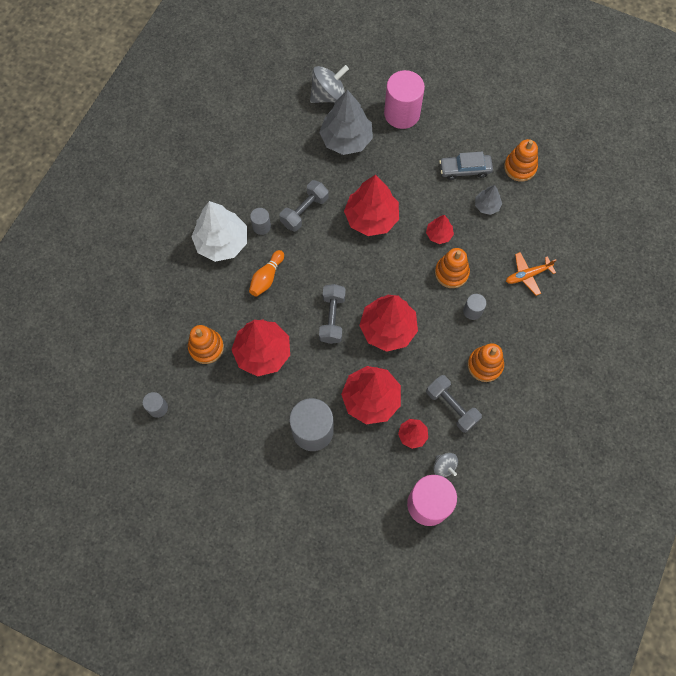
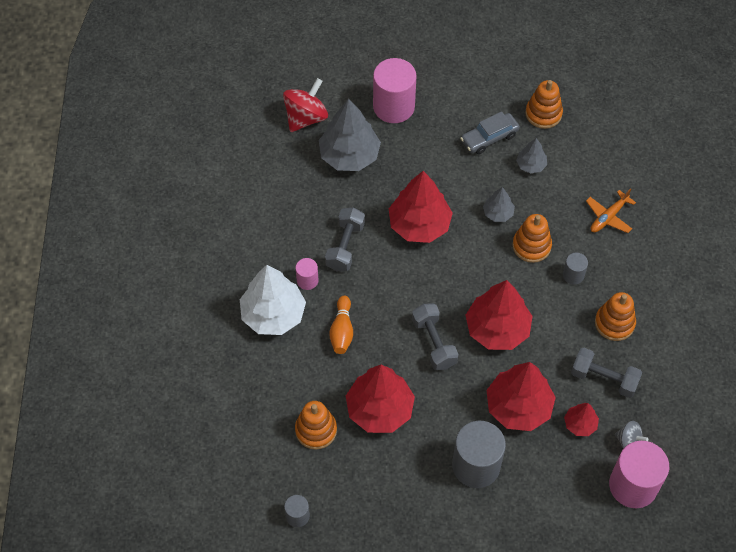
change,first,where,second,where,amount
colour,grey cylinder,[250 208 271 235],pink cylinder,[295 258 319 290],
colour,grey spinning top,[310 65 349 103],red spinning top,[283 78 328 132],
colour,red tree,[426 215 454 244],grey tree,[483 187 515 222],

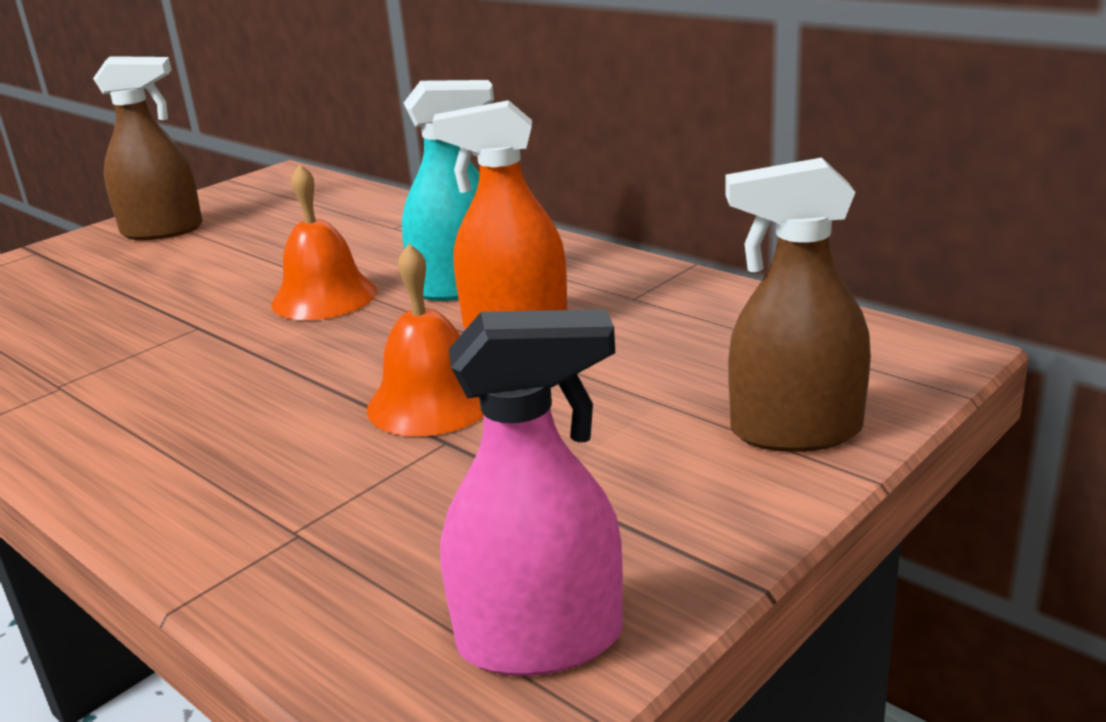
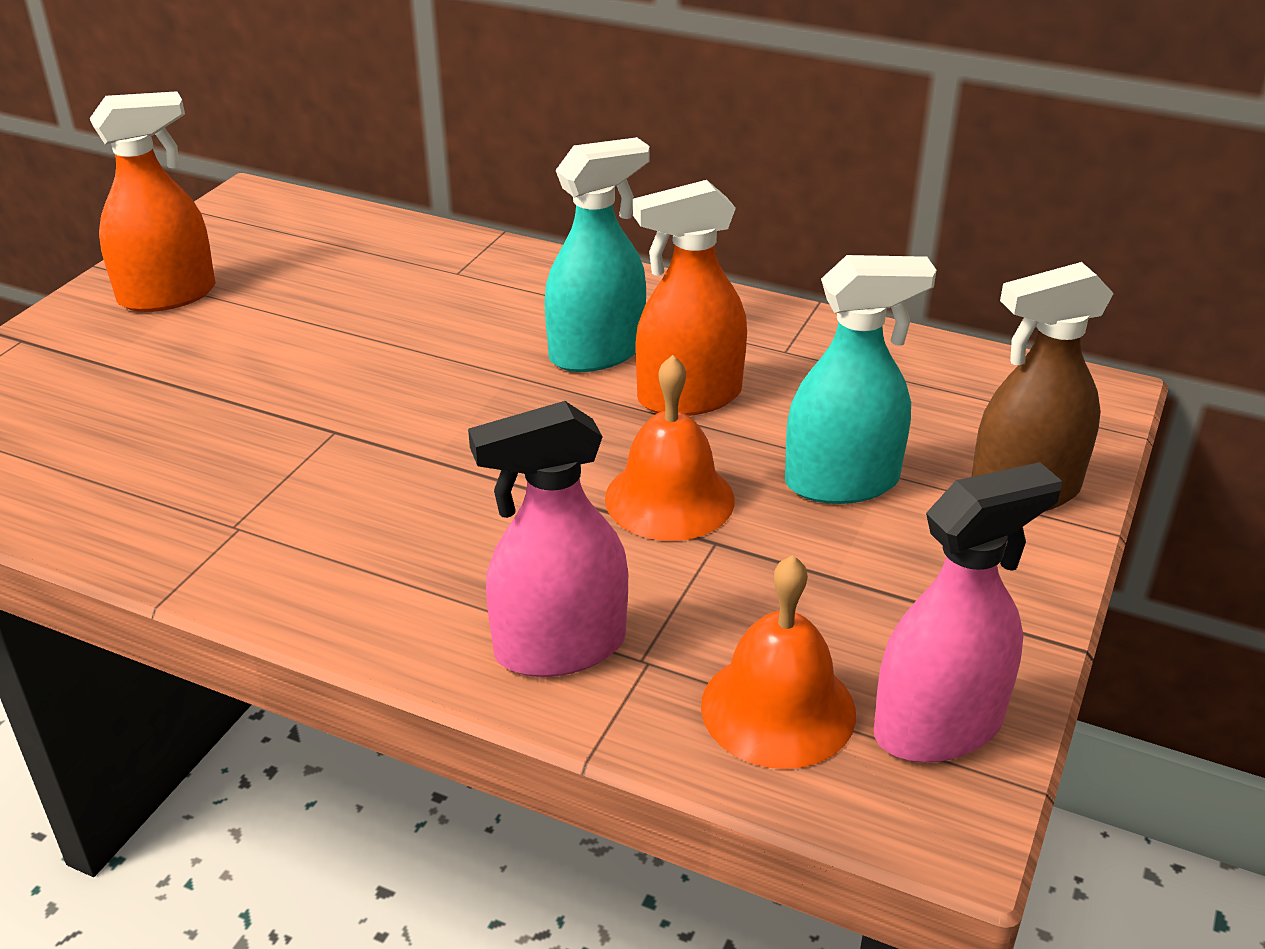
change,first,where,second,where,amount
colour,brown spray bottle,[93 56 203 240],orange spray bottle,[90 91 215 312],
relocated,orange bell,[271 164 377 320],,[701 555 856 769],
appeared,,,pink spray bottle,[468 401 628 677],
appeared,,,turquoise spray bottle,[785 255 936 504],

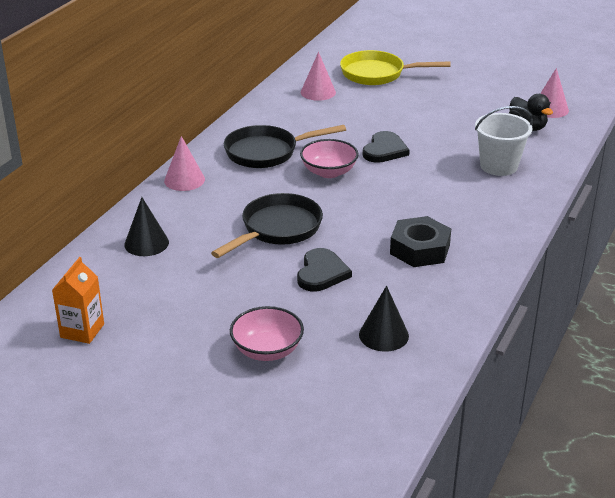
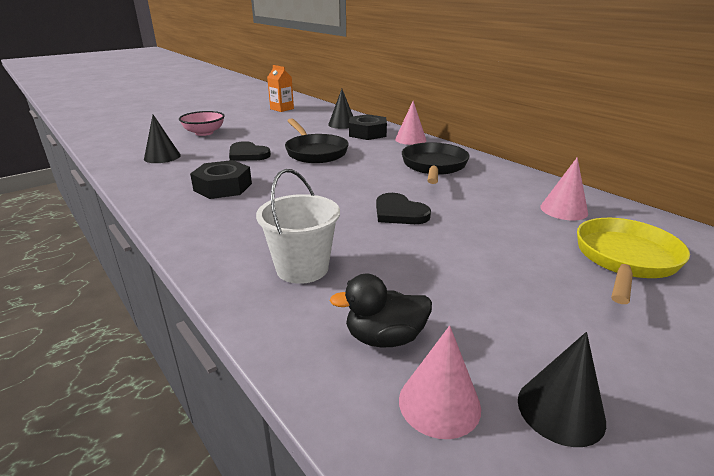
change,first,where,second,where,amount
missing,pink bowl,[300 139 359 178],,,
appeared,,,black nut,[349 114 387 140],
appeared,,,black cone,[518 332 606 447],

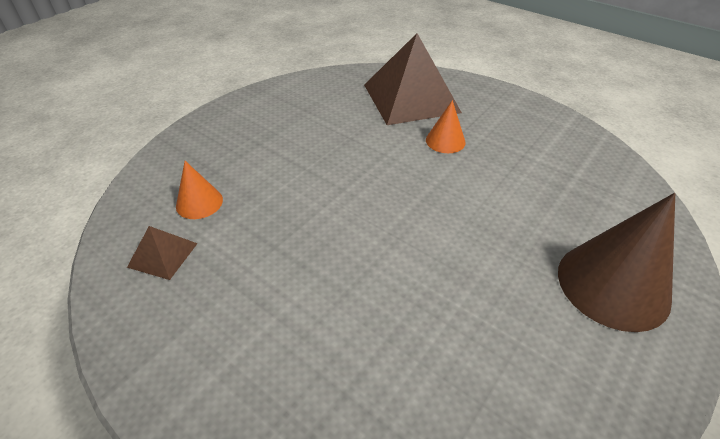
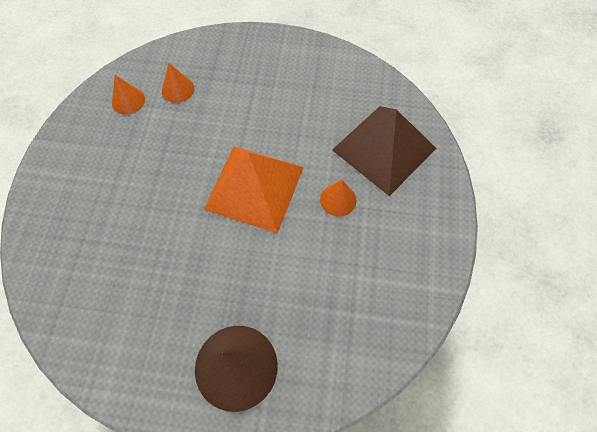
change,first,where,second,where,amount
exchanged,brown pyramid,[127 226 198 280],orange cone,[112 75 145 115],
appeared,,,orange pyramid,[204 146 304 234],

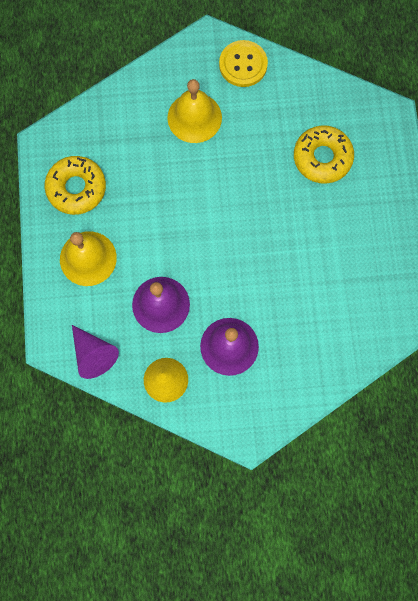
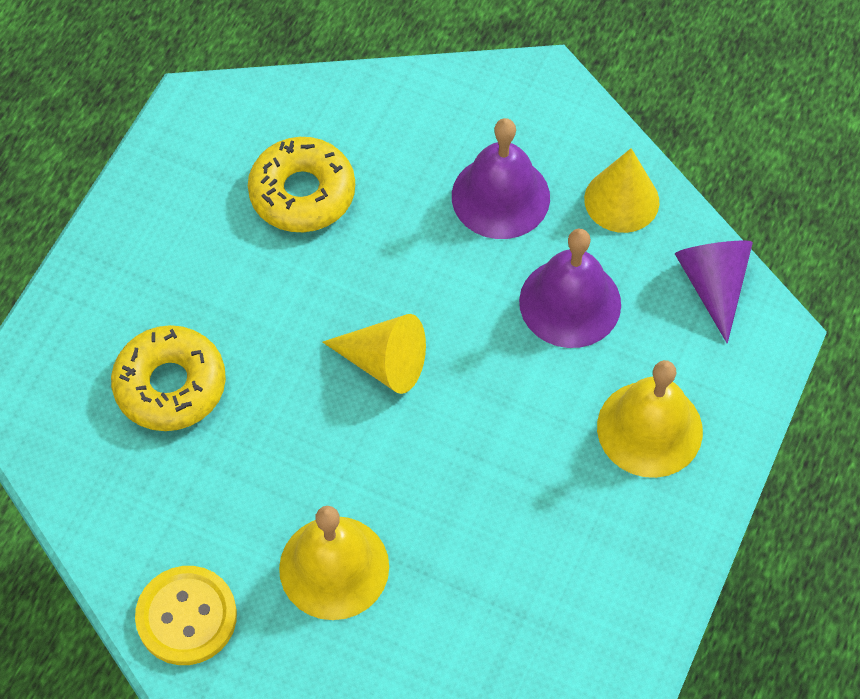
change,first,where,second,where,amount
relocated,yellow donut,[45 156 106 215],,[248 137 355 232],
appeared,,,yellow cone,[322 314 426 394],

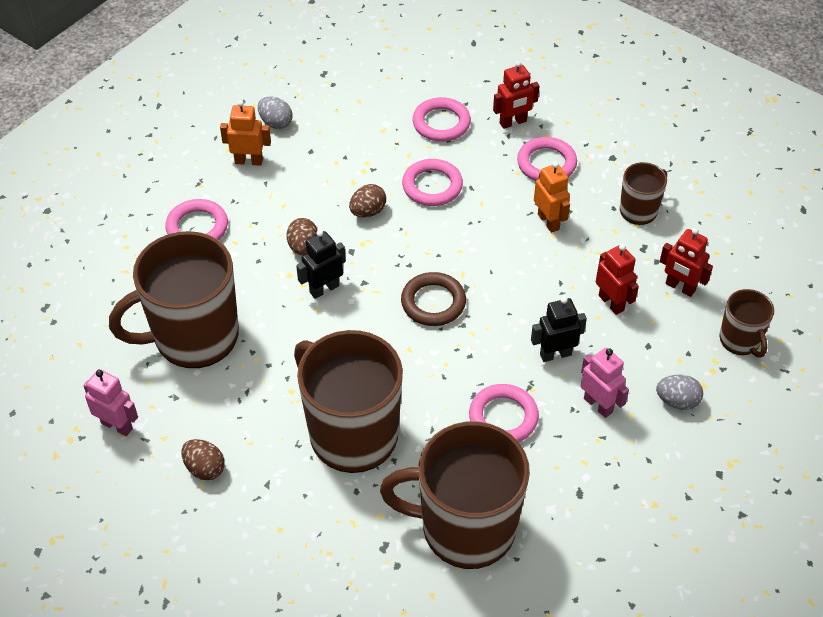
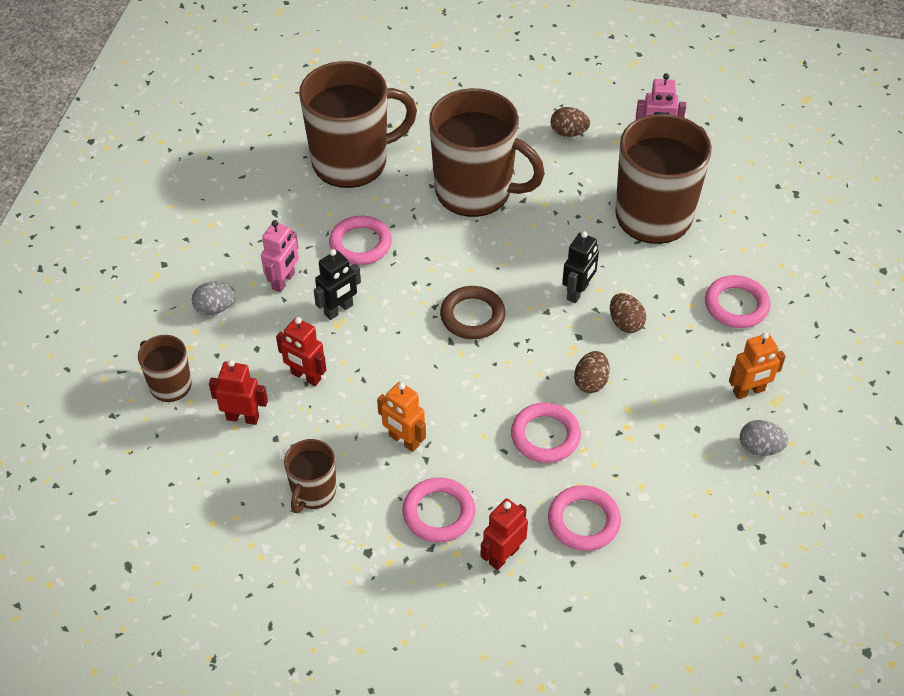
change,first,where,second,where,amount
spun,pink robot,[581 347 629 418],,[261 220 299 292],90 degrees counterclockwise

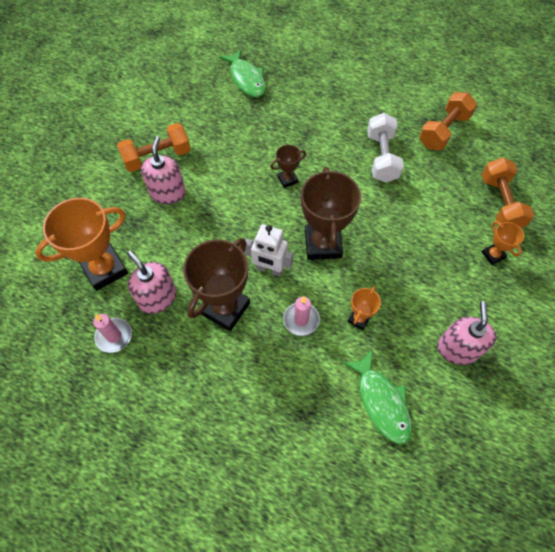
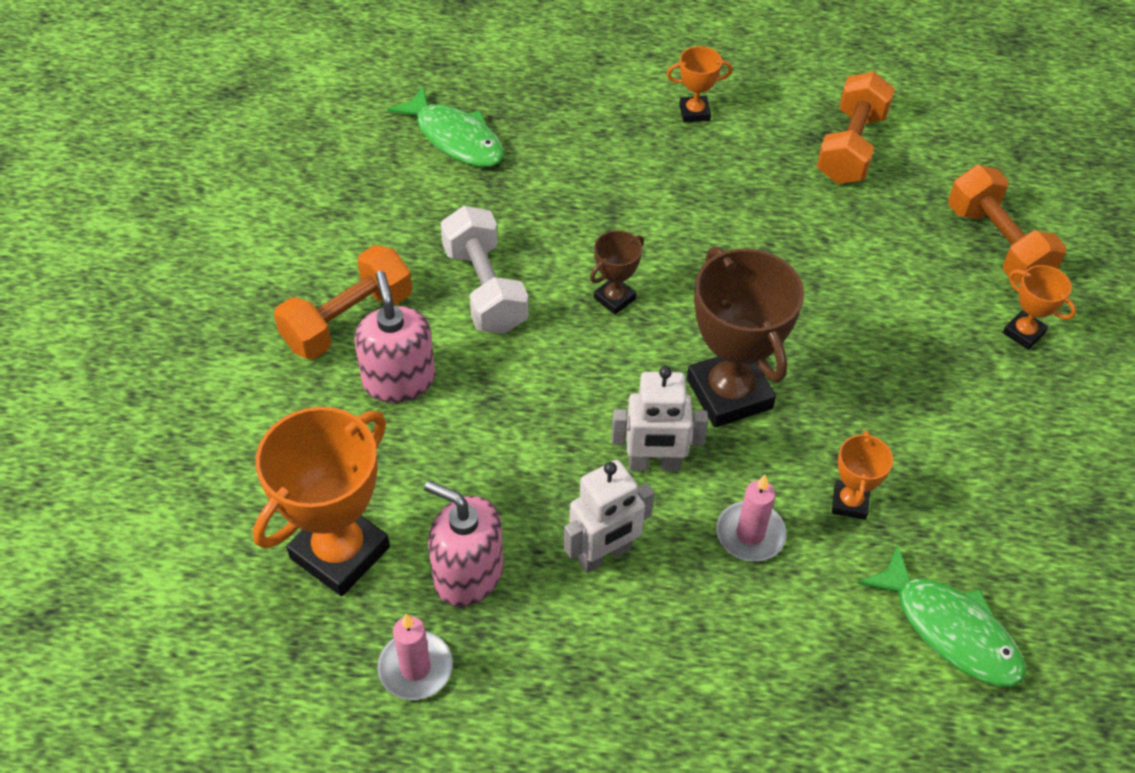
change,first,where,second,where,amount
exchanged,brown trophy,[183 238 250 331],white robot,[564 460 654 573],
relocated,white dumbbell,[367 113 404 183],,[441 206 529 334],
missing,pink soap dispenser,[437 301 496 365],,,
appeared,,,orange trophy,[667 46 732 122],

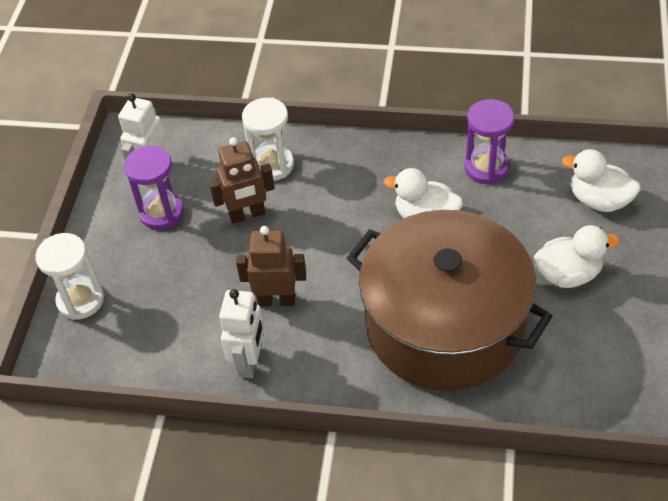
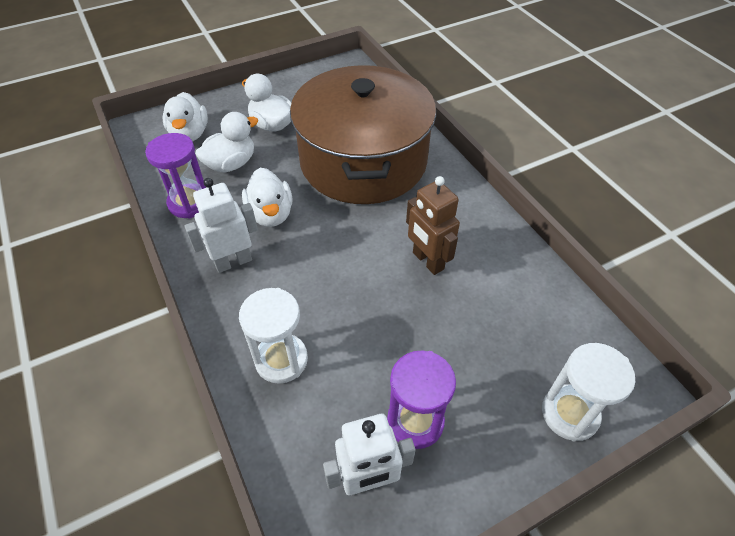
change,first,where,second,where,amount
missing,brown robot,[209 137 275 224],,,
relocated,white robot,[219 289 265 378],,[184 178 258 273],
appeared,,,white duck,[195 112 258 173],

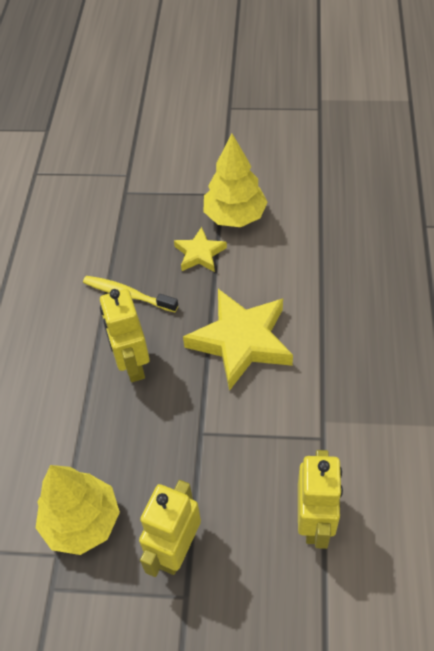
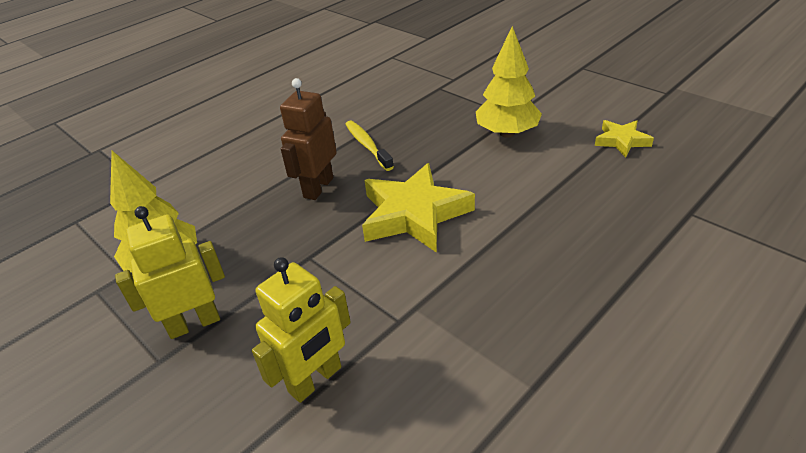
change,first,where,second,where,amount
colour,yellow robot,[100 289 150 382],brown robot,[280 78 337 200],
relocated,yellow star,[174 227 227 272],,[595 120 654 157],

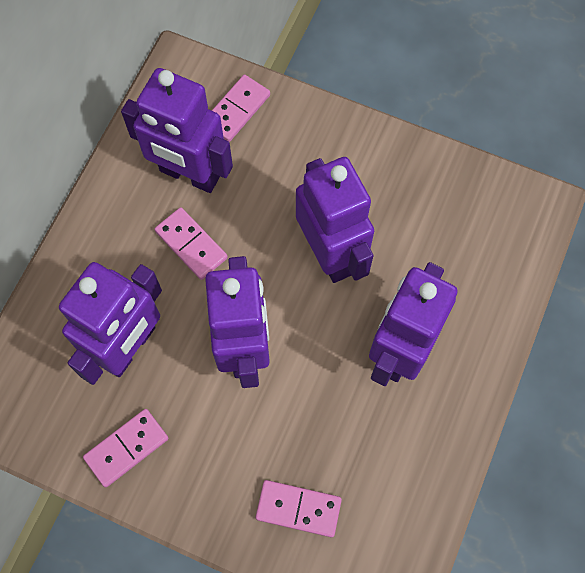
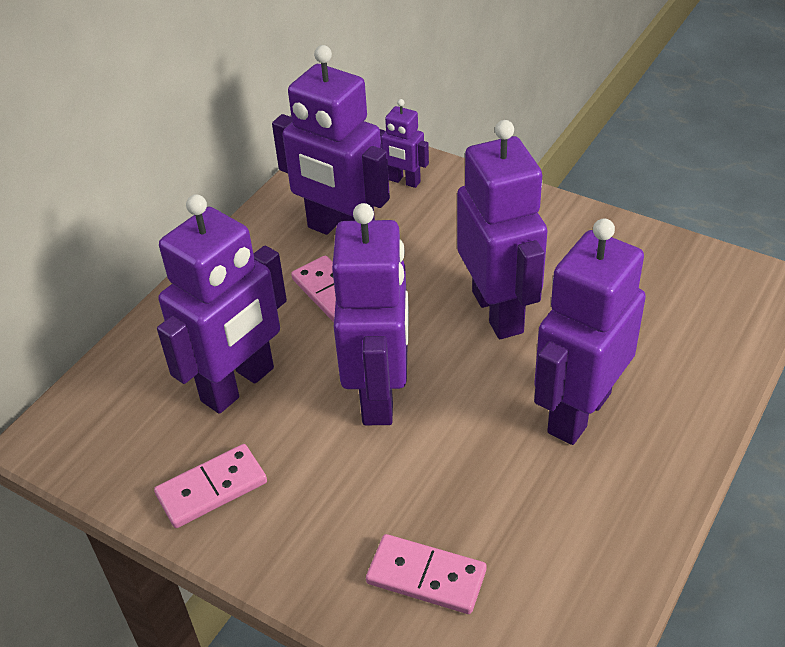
change,first,where,second,where,amount
exchanged,pink domino,[212 75 270 142],purple robot,[380 99 429 188],

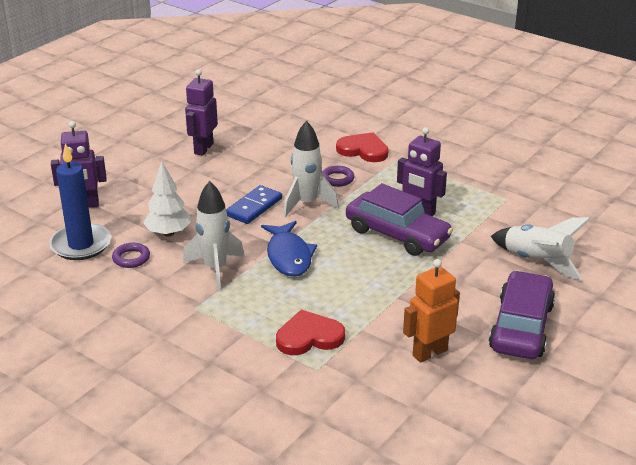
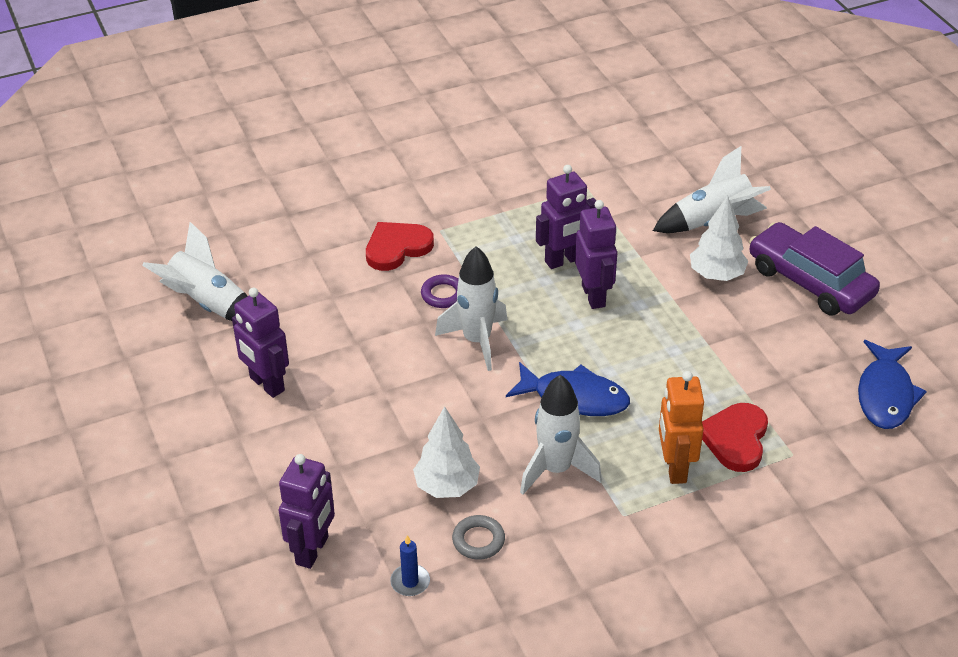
change,first,where,second,where,amount
size,blue candle,[49 143 111 260],,[390 535 430 596],x0.45
colour,purple ring,[112 243 150 268],grey ring,[452 515 505 560],
missing,blue domino,[226 185 282 224],,,
exchanged,purple car,[346 183 453 256],purple robot,[575 200 617 309],
relocated,orange robot,[403 259 460 363],,[659 371 704 484],
appeared,,,white rocket,[142 222 247 321],
appeared,,,white tree,[690 195 748 281],
appeared,,,blue fish,[858 340 927 429],

